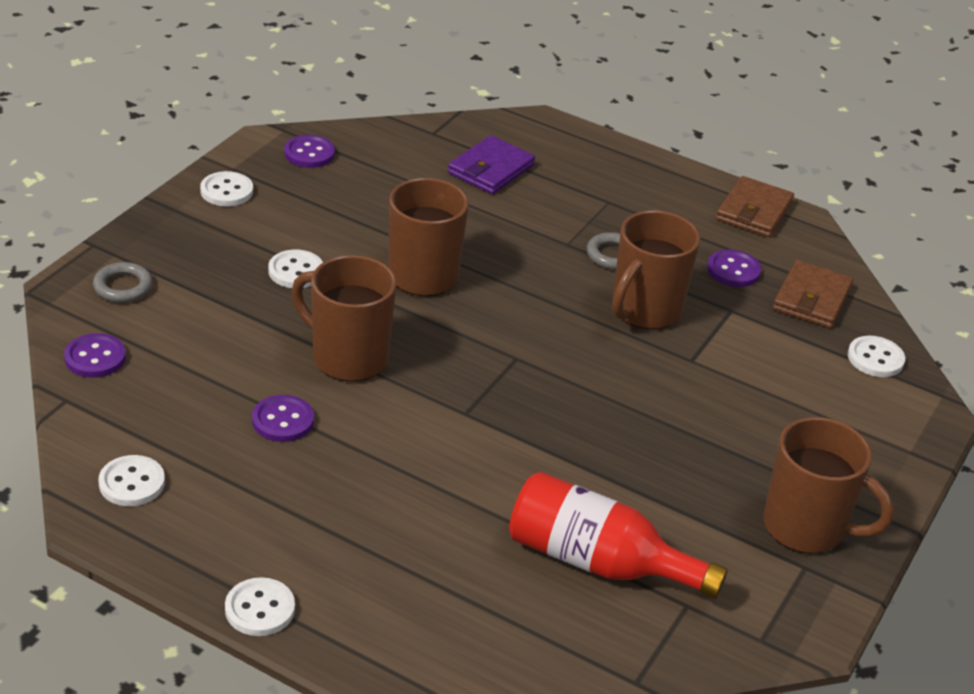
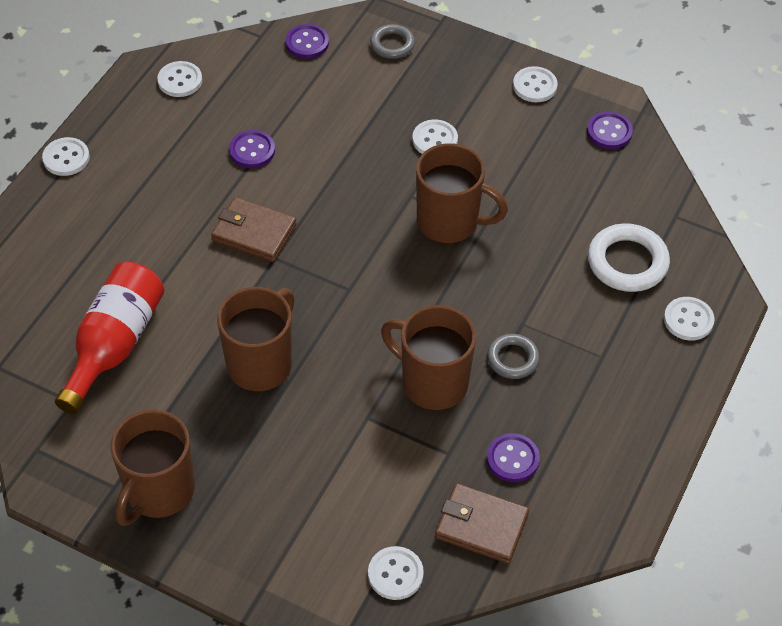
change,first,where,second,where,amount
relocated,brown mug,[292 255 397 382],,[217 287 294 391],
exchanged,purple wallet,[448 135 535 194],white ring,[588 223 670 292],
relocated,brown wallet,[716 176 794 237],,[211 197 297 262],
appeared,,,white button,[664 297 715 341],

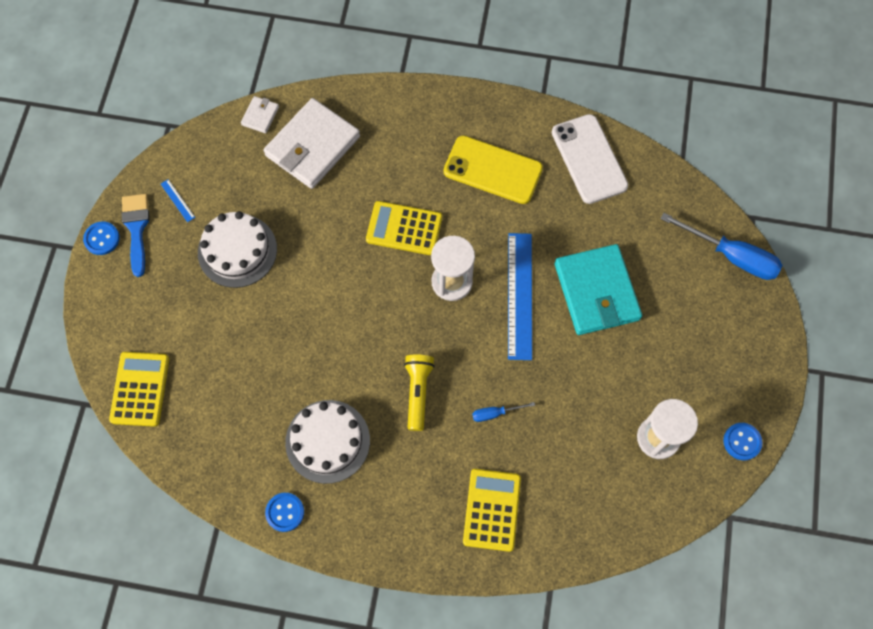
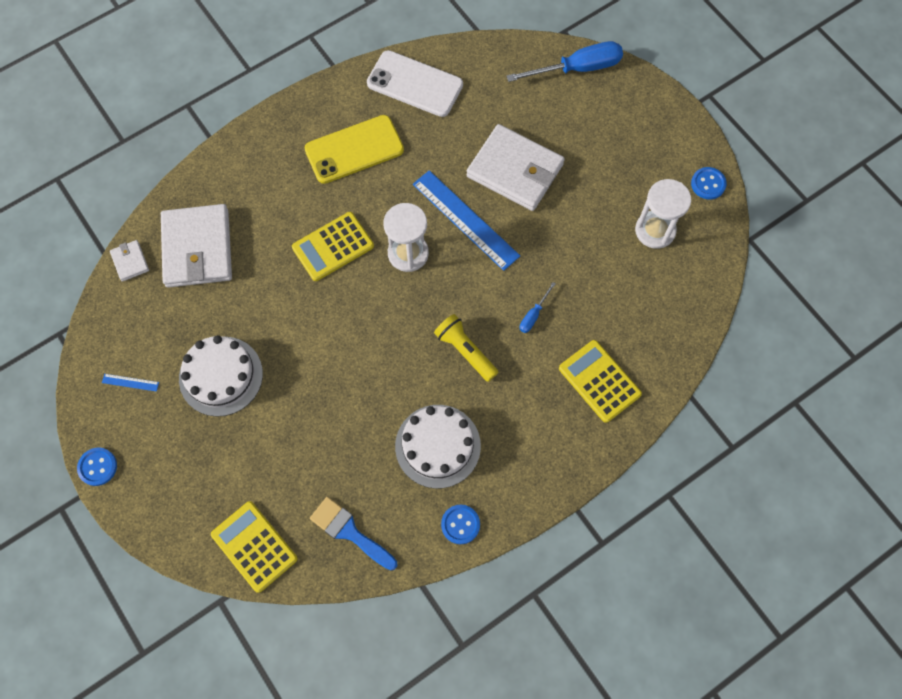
change,first,where,second,where,amount
relocated,blue brush,[122 194 149 277],,[310 497 397 570],
colour,turquoise wallet,[555 244 642 335],white wallet,[466 124 565 211],

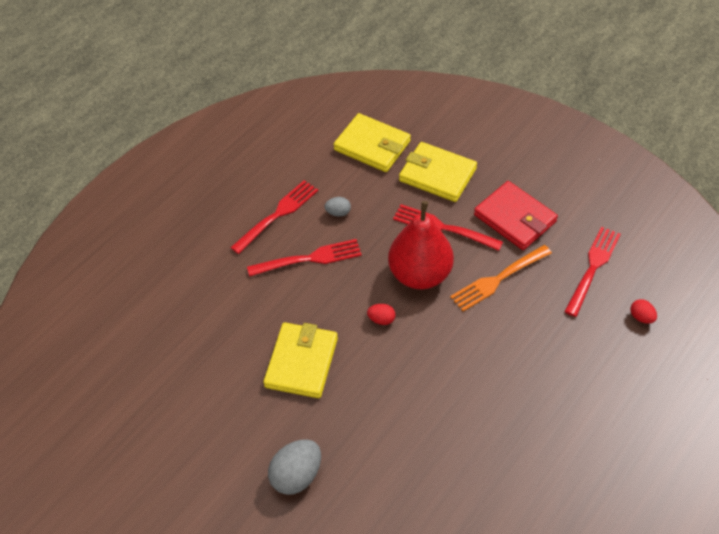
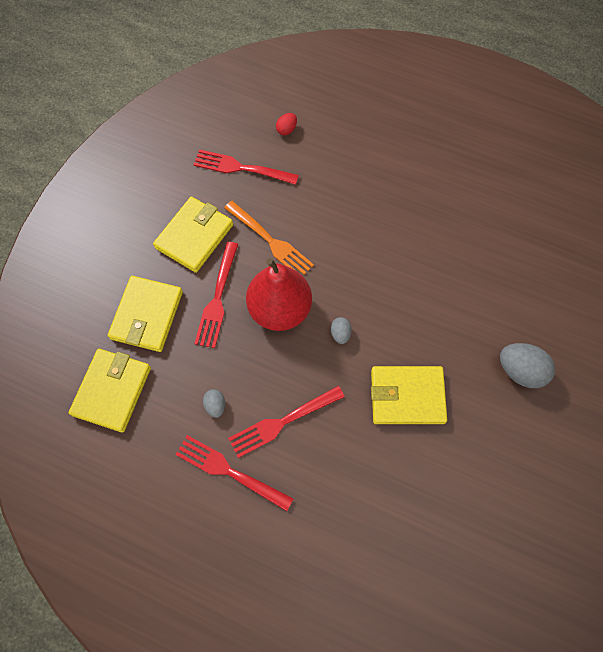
change,first,where,second,where,amount
spun,red fork,[247 239 362 277],,[228 386 345 458],90 degrees counterclockwise
colour,red egg,[367 304 395 325],grey egg,[331 317 352 344],
colour,red wallet,[474 181 558 250],yellow wallet,[153 197 233 273],

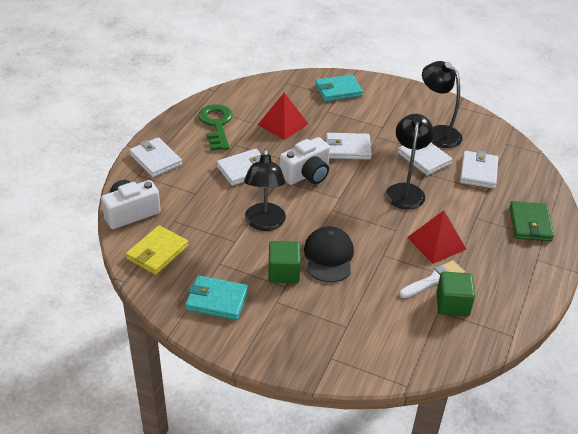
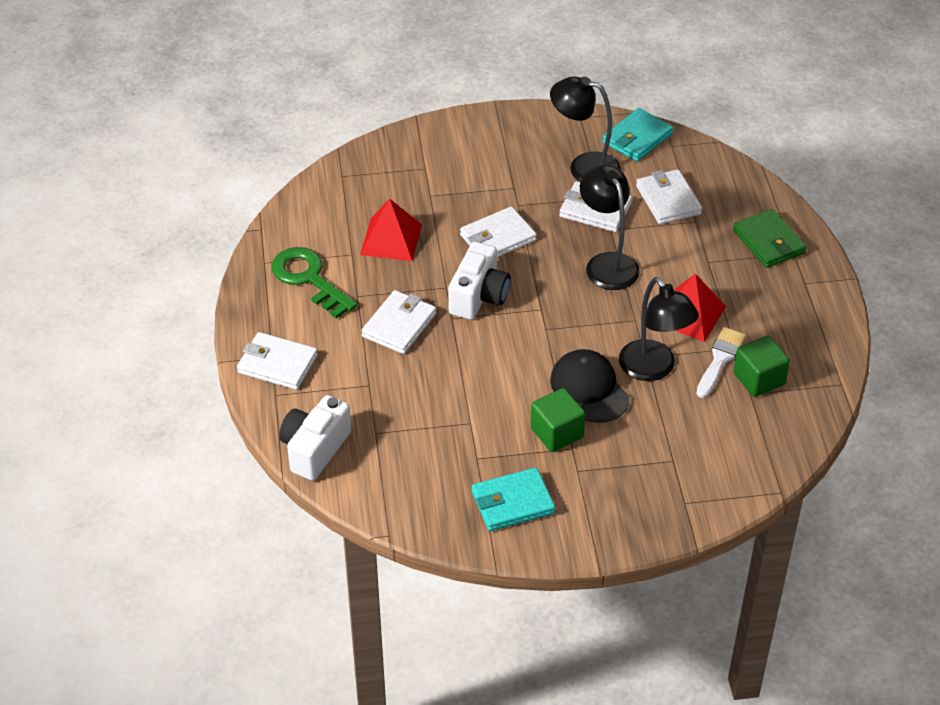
change,first,where,second,where,amount
missing,yellow wallet,[126 225 188 275],,,
relocated,black lamp,[244 148 286 231],,[619 277 699 381],
relocated,turquoise wallet,[315 75 363 102],,[602 108 673 162],

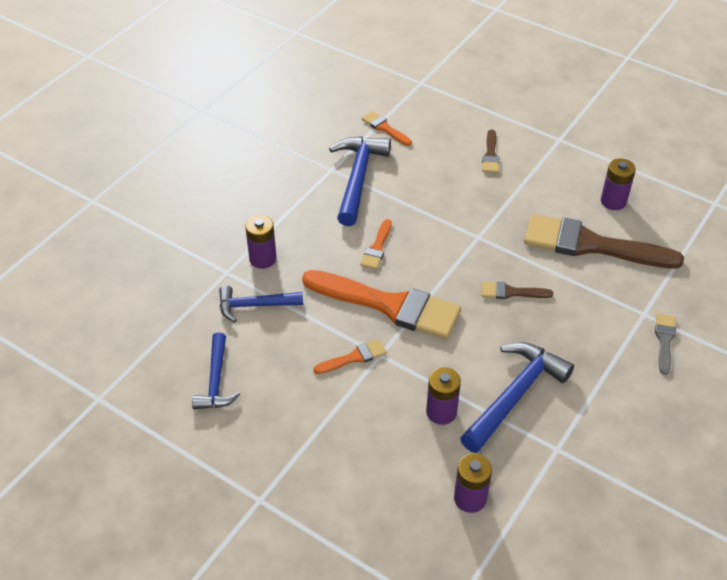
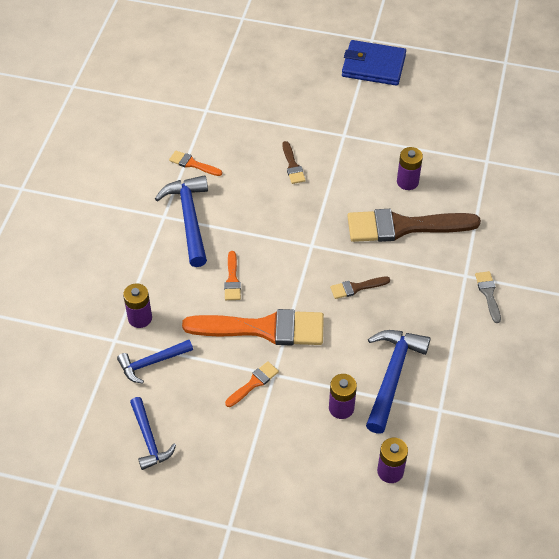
change,first,where,second,where,amount
appeared,,,blue wallet,[342 40 406 86],

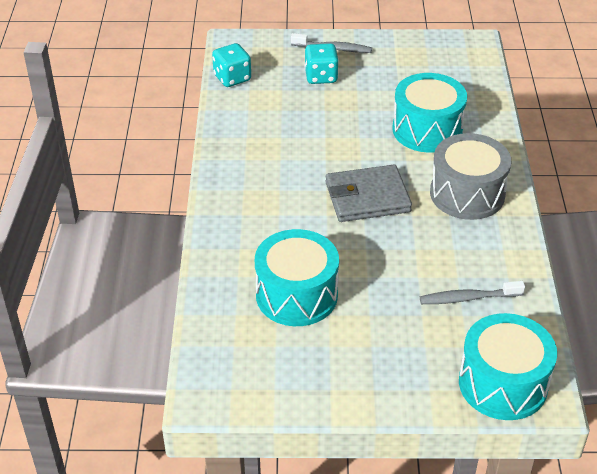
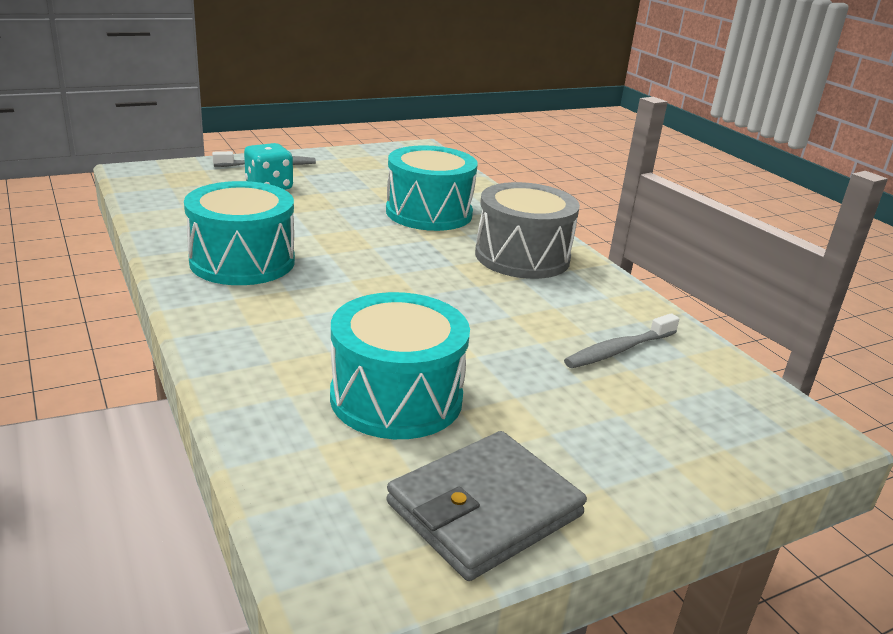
change,first,where,second,where,amount
missing,turquoise dice,[212 43 251 87],,,
relocated,grey wallet,[326 165 412 222],,[386 431 587 581],
relocated,turquoise drum,[459 313 557 420],,[184 181 295 285],

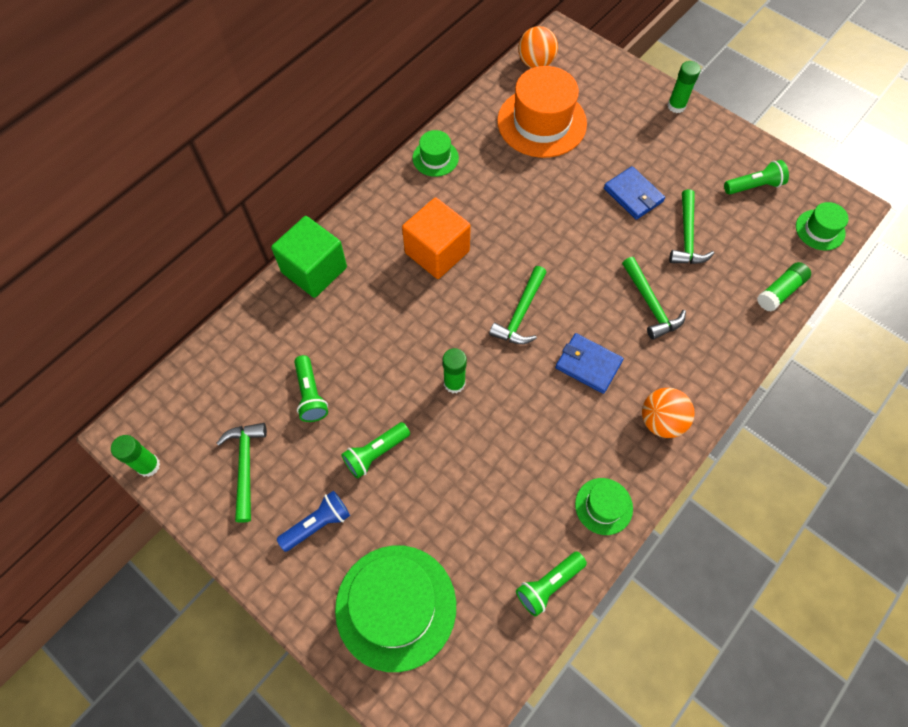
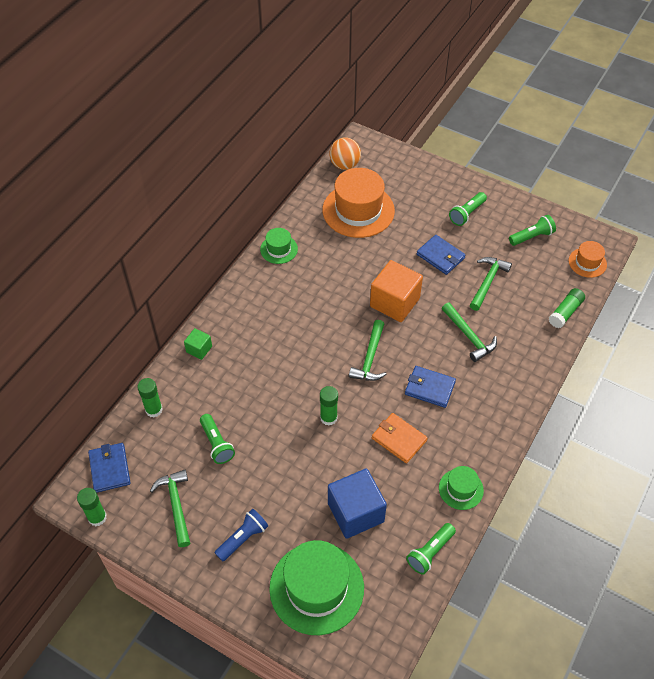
change,first,where,second,where,amount
size,green cube,[271 216 347 298],,[184 328 212 360],x0.50
relocated,green flashlight,[341 422 410 479],,[449 192 487 226],
relocated,orange cube,[402 198 471 279],,[370 260 423 322],
missing,orange ball,[642 388 695 438],,,
relocated,green glue stick,[667 61 701 113],,[137 378 163 418],
spun,green hammer,[669 189 714 264],,[470 257 512 311],150 degrees counterclockwise
colour,green hat,[796 202 849 251],orange hat,[569 241 607 278],
appeared,,,blue wallet,[88 443 130 493],
appeared,,,blue cube,[328 468 387 539],
appeared,,,orange wallet,[372 413 427 463],

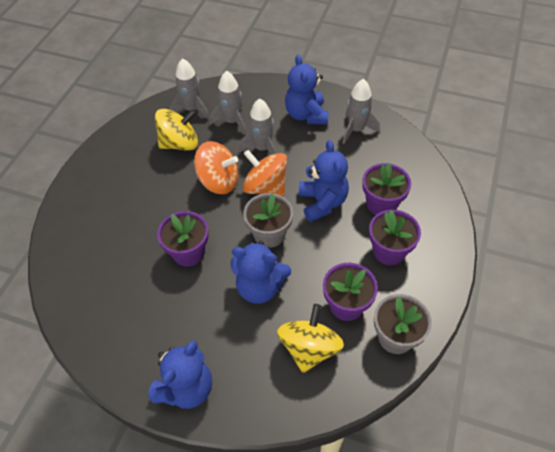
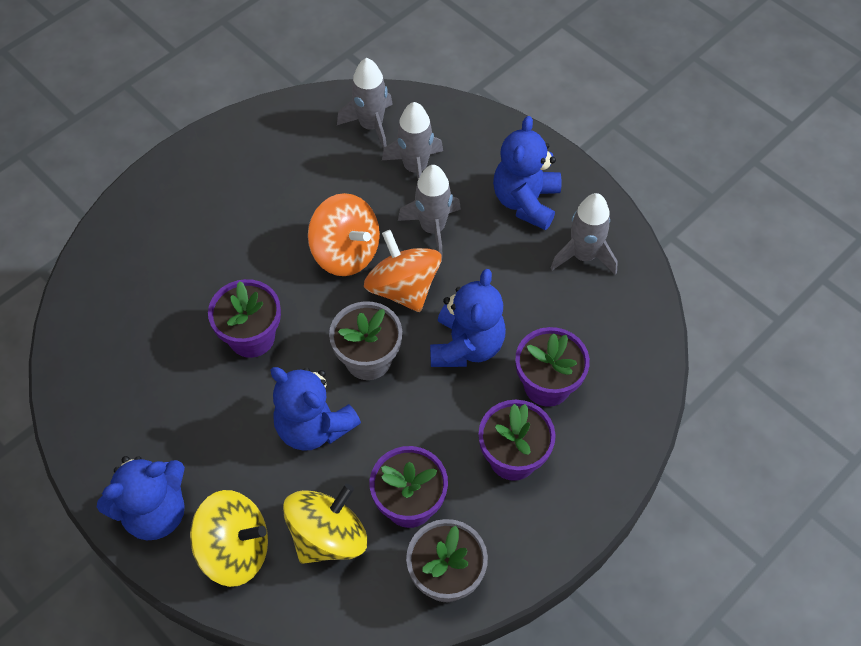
change,first,where,second,where,amount
relocated,yellow spinning top,[155 109 198 151],,[190 490 268 587],

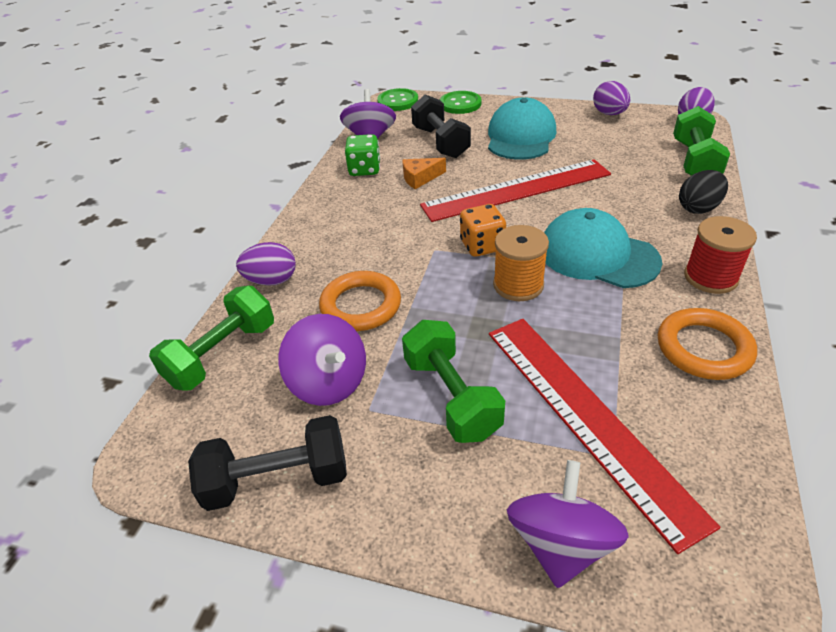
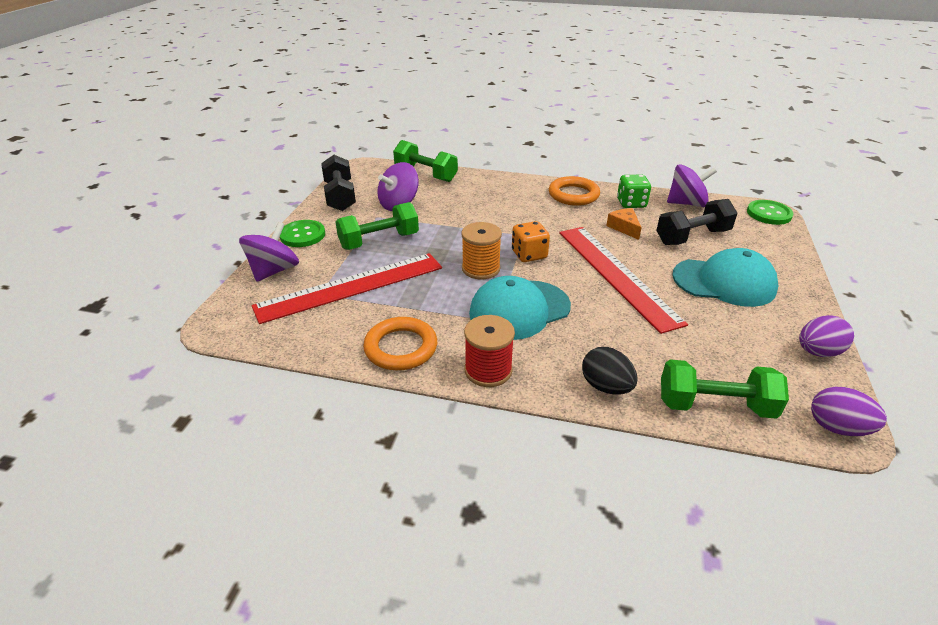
change,first,where,second,where,amount
missing,purple egg,[236 242 296 286],,,
relocated,orange ring,[319 271 401 331],,[549 176 600 206],
relocated,green button,[440 91 482 114],,[280 220 325 247],
spun,purple spinning top,[507 460 629 588],,[239 222 299 282],75 degrees counterclockwise
spun,turquoise cap,[544 208 662 288],,[469 276 571 340],150 degrees counterclockwise

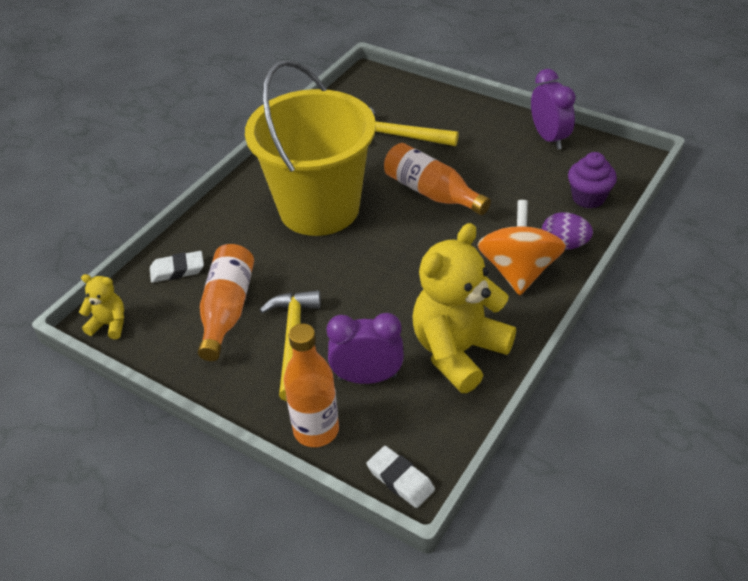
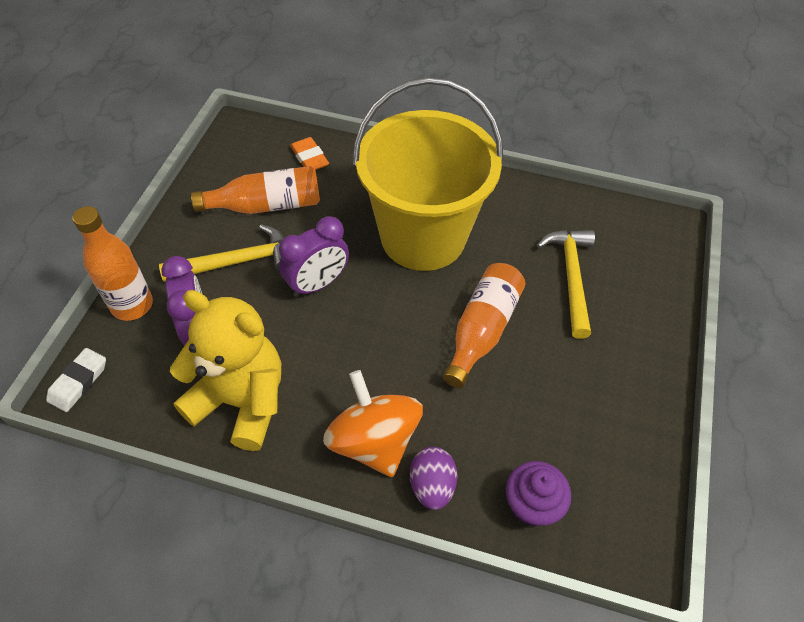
change,first,where,second,where,amount
missing,yellow teddy bear,[79 274 124 339],,,
colour,white eraser,[150 251 204 283],orange eraser,[290 137 329 170],
spun,orange spinning top,[477 200 566 295],,[323 370 423 477],105 degrees counterclockwise
relocated,purple clock,[531 69 576 150],,[279 216 349 297],

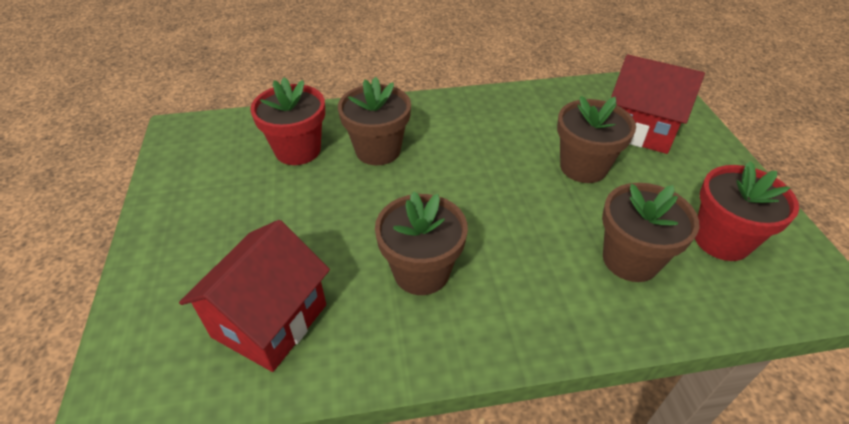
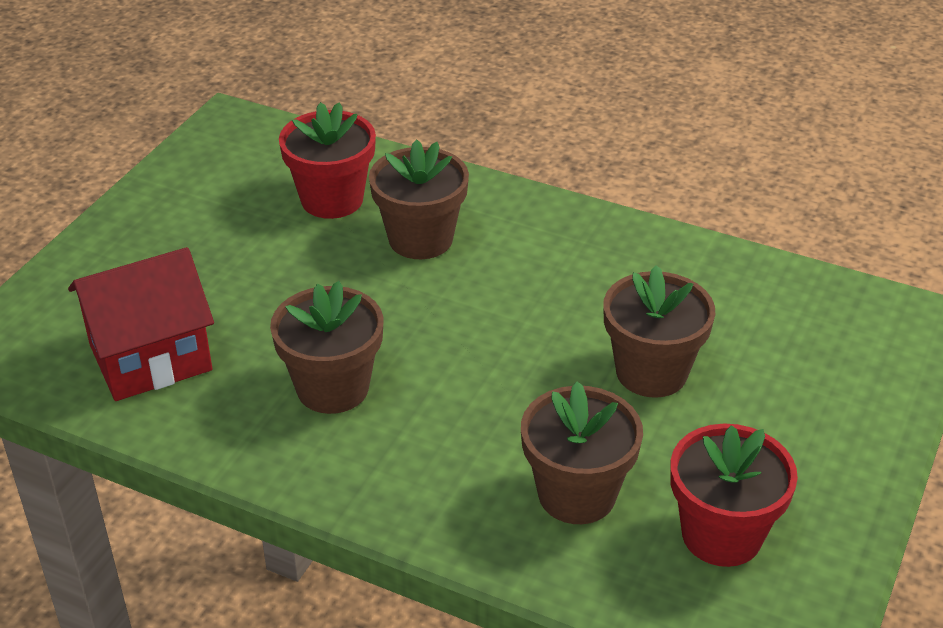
change,first,where,second,where,amount
missing,red house,[611 55 705 154],,,

